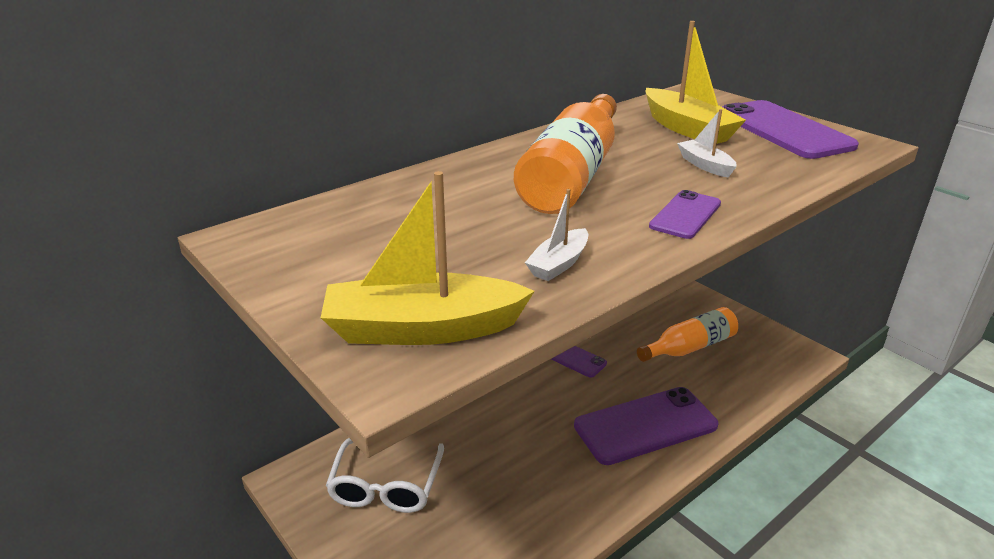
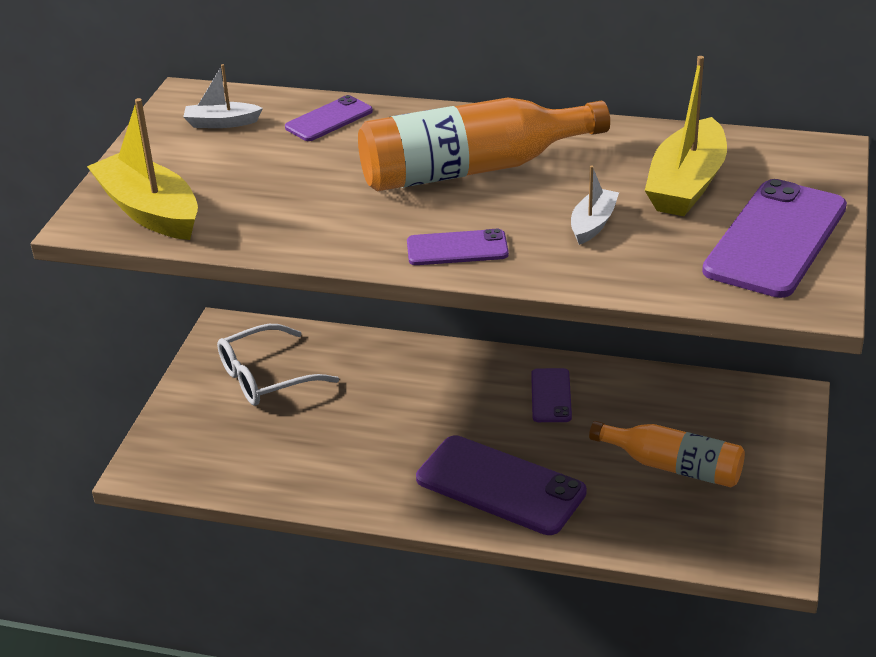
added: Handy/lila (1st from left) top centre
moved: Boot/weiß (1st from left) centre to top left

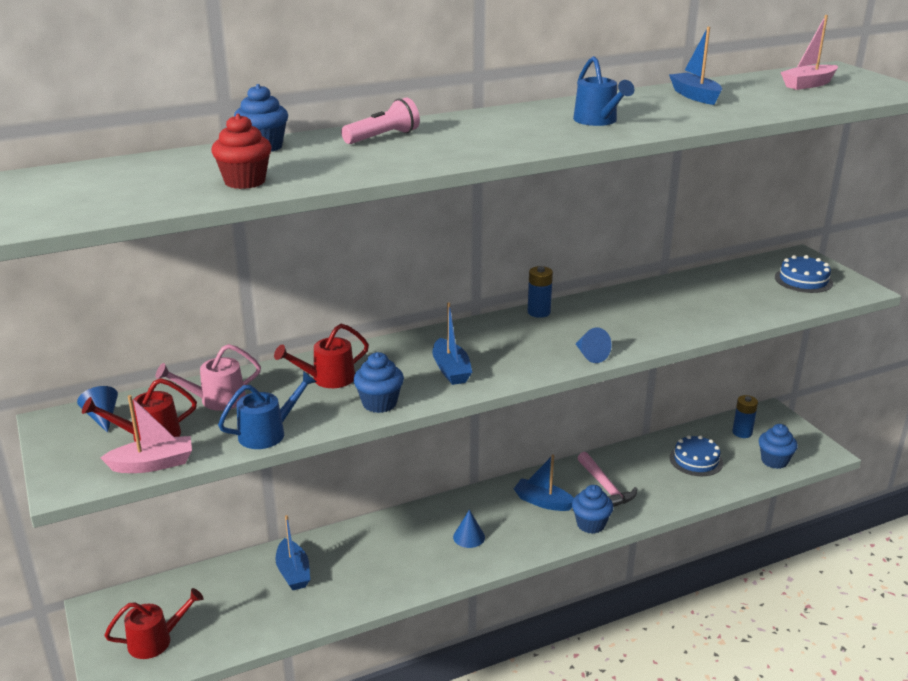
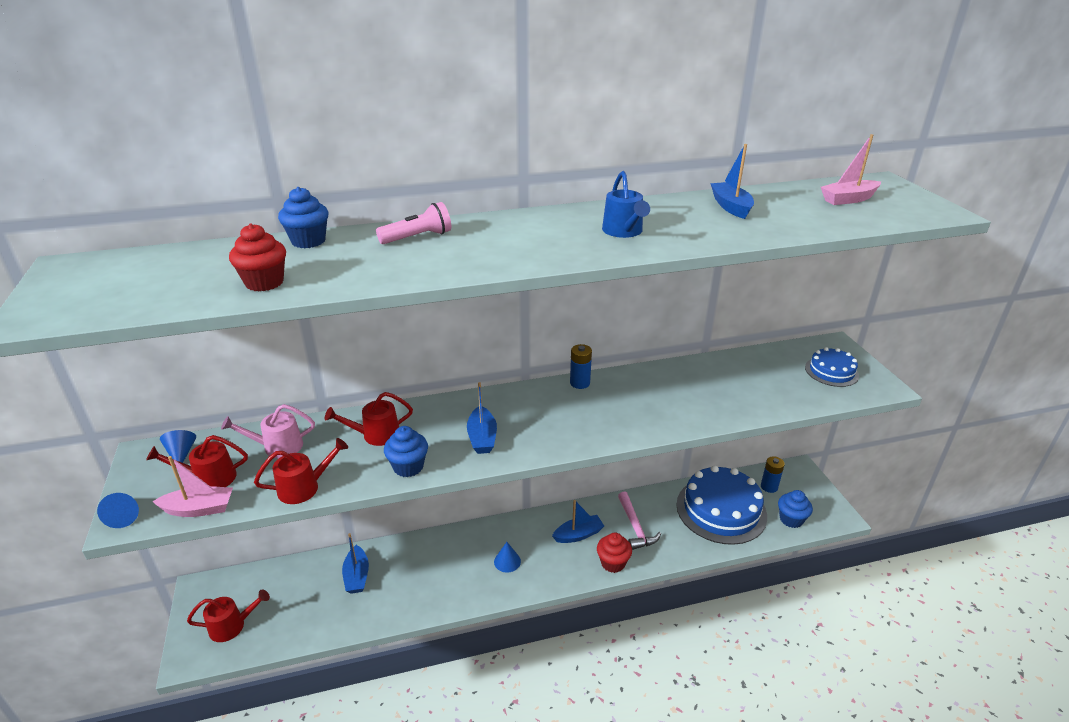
moved: Kegel/blau (3rd from left in the first image) centre to Kegel/blau (1st from left) bottom left
recoloured: Gießkanne/blau (1st from left) middle left to Gießkanne/rot (3rd from left) middle left; Muffin/blau (3rd from left) bottom centre to Muffin/rot (2nd from left) bottom centre
turned: Boot/blau (3rd from left) bottom centre = bottom centre 120 degrees clockwise
resized: Kuchen/blau (1st from left) bottom right = bottom right x1.95

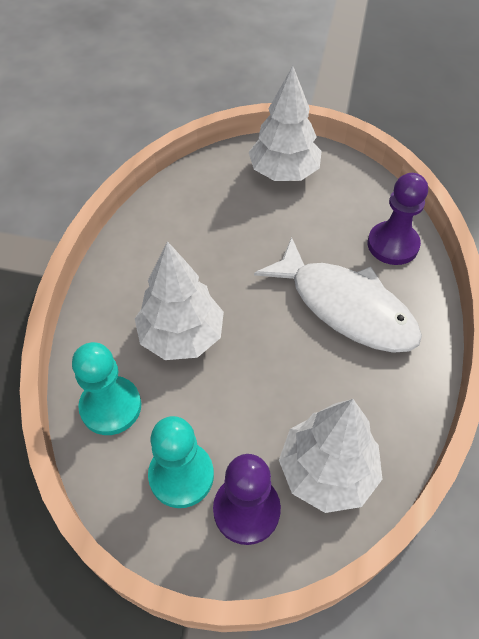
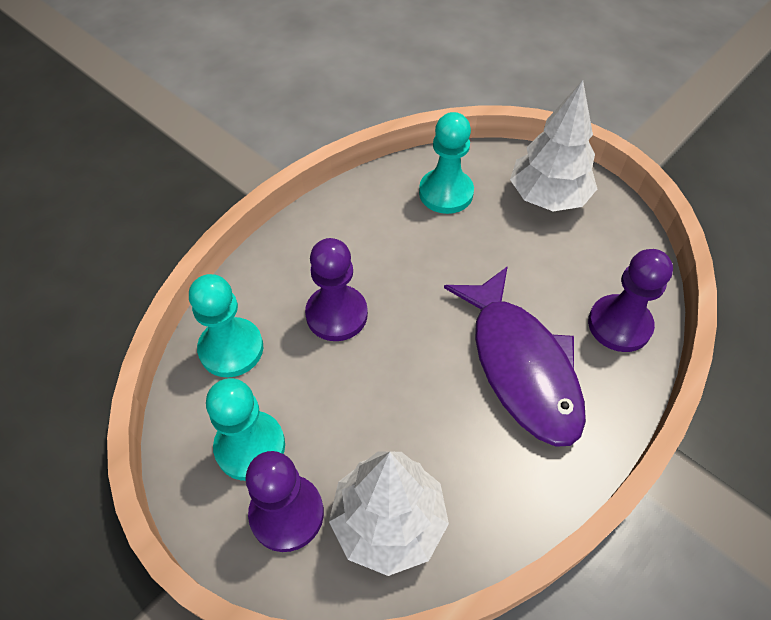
added: Bauer/türkis (3rd from left) top centre
replaced: Baum/weiß (1st from left) centre to Bauer/lila (2nd from left) centre
recoloured: Fisch/weiß middle right to Fisch/lila middle right

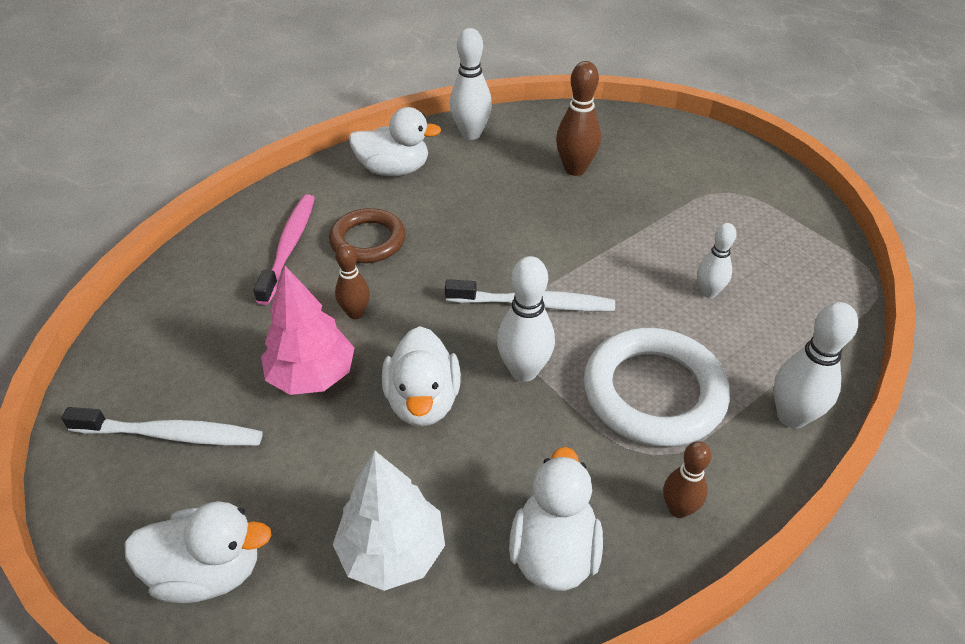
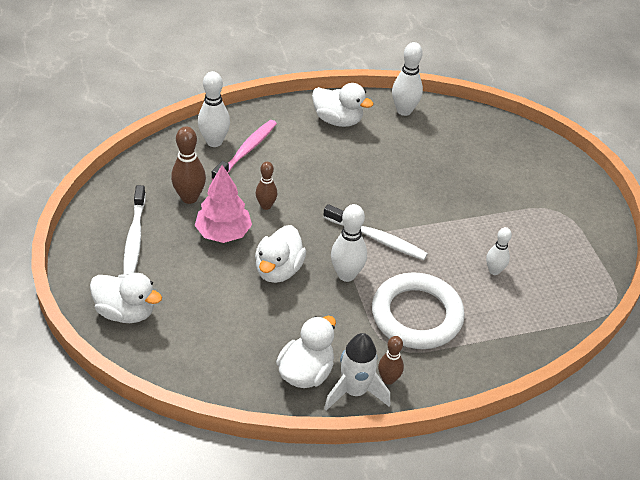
removed: Ring/braun centre; Baum/weiß bottom centre
added: Rakete/weiß bottom centre
moved: Bowlingkegel/braun (2nd from left in the first image) top centre to Bowlingkegel/braun (1st from left) middle left; Bowlingkegel/weiß (4th from left in the first image) middle right to Bowlingkegel/weiß (1st from left) top centre
turned: Zahnbürste/weiß (1st from left) middle left = middle left 60 degrees clockwise

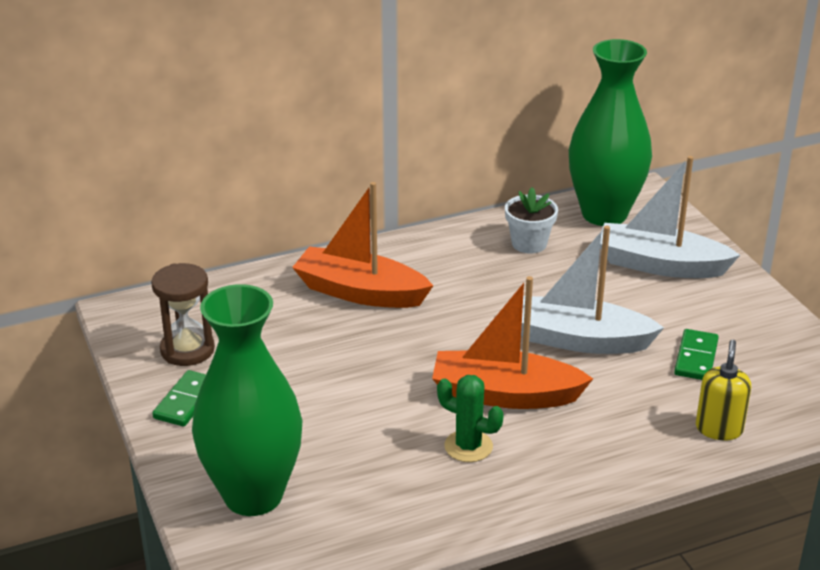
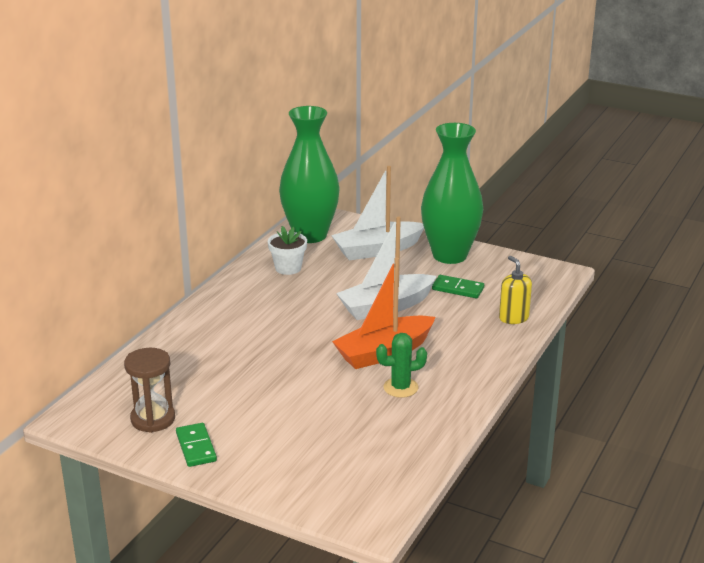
removed: Boot/orange (1st from left) centre
moved: Vase/grün (1st from left in the first image) bottom left to Vase/grün (2nd from left) centre
turned: Dominostein/grün (2nd from left) middle right = centre 45 degrees counterclockwise

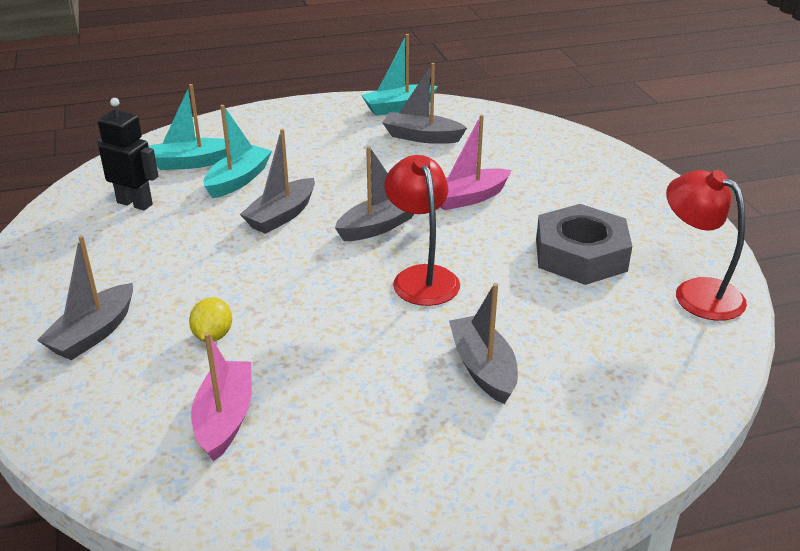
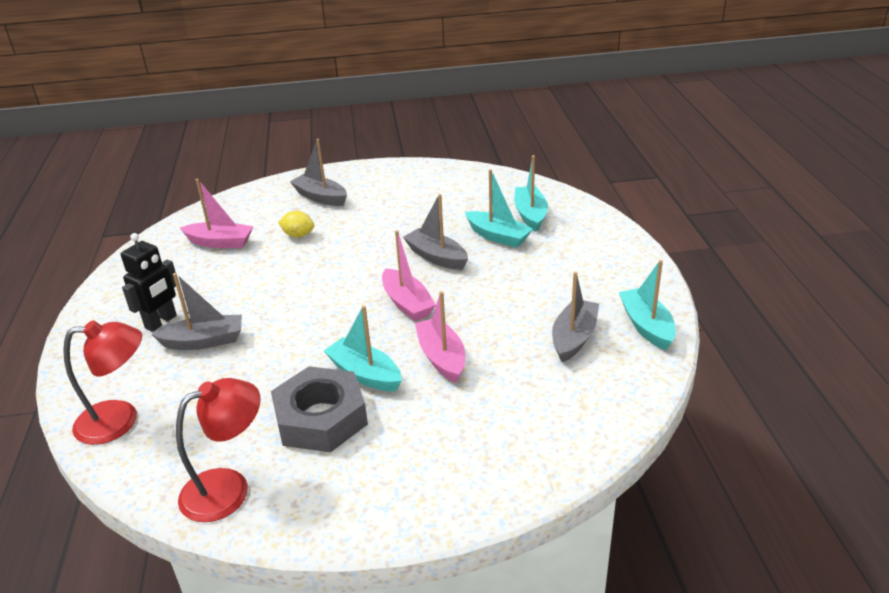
added: Boot/türkis (1st from left) centre
moved: Roboter/schwarz top left to middle left; Lampe/rot (1st from left) centre to middle left
recoloured: Boot/grau (3rd from left) centre to Boot/rosa (2nd from left) centre

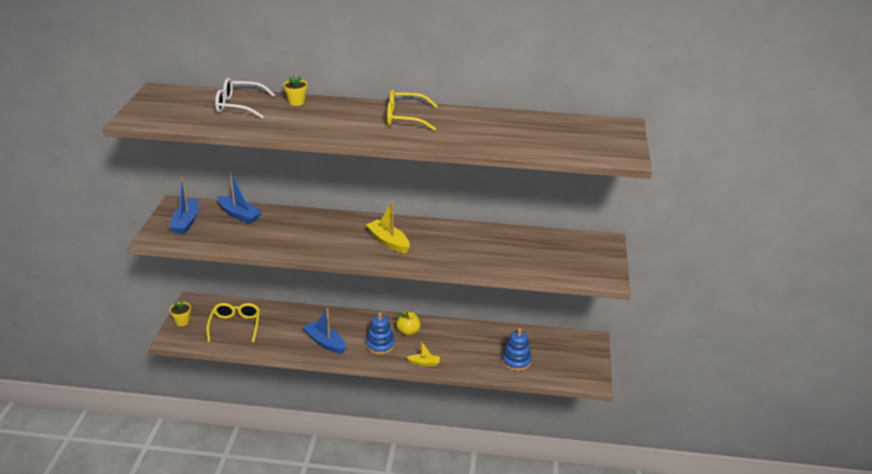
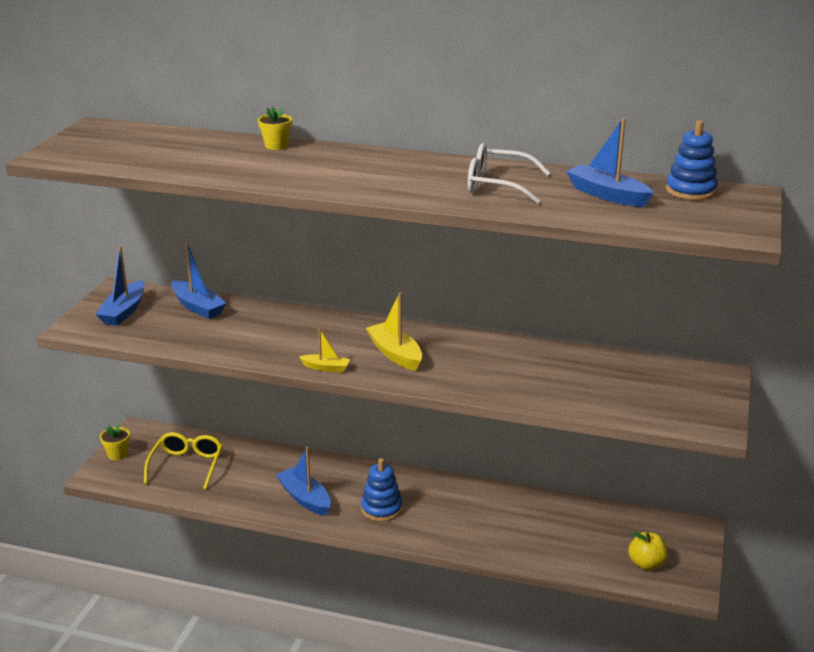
removed: Brille/gelb (2nd from left) top centre
added: Boot/blau (4th from left) top right
moved: Brille/weiß top left to top centre; Apfel/gelb bottom centre to bottom right; Stapelspielzeug/blau (2nd from left) bottom centre to top right; Boot/gelb (2nd from left in the first image) bottom centre to Boot/gelb (1st from left) centre

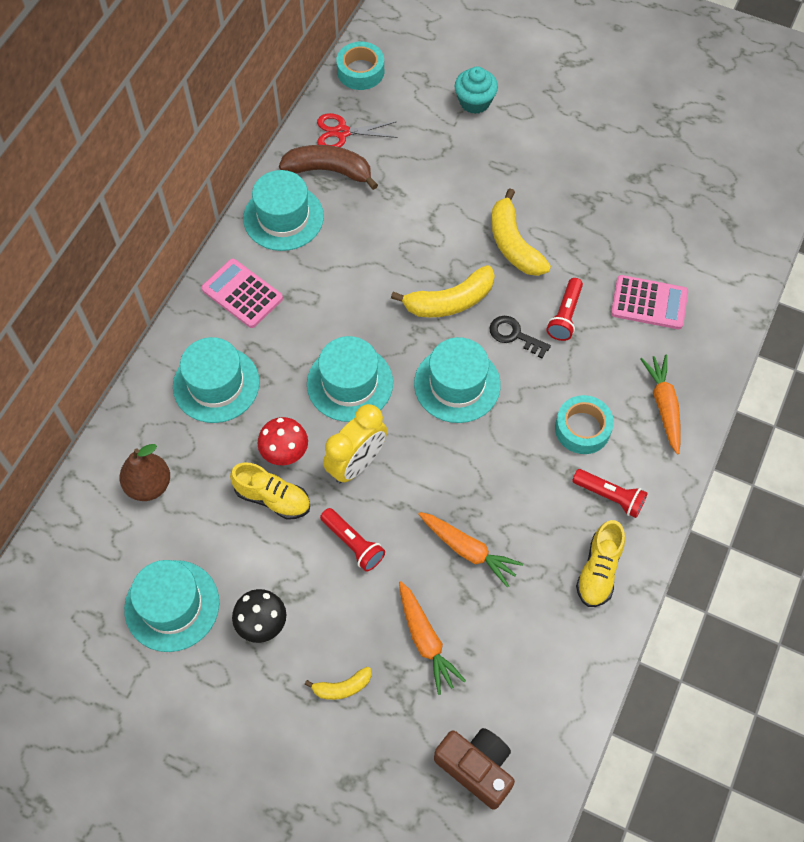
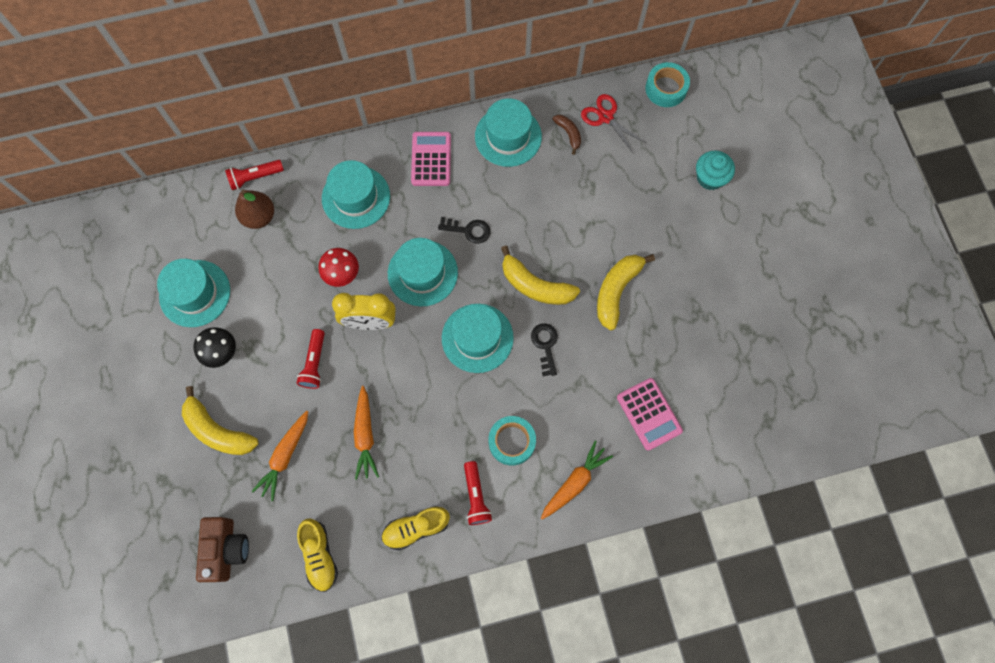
added: Schlüssel/schwarz (1st from left) centre
moved: Taschenlampe/rot (2nd from left in the first image) middle right to Taschenlampe/rot (1st from left) top left; Schuh/gelb (1st from left) centre to bottom left
resized: Banane/braun top centre = top centre x0.54; Banane/gelb (1st from left) bottom centre = middle left x1.85

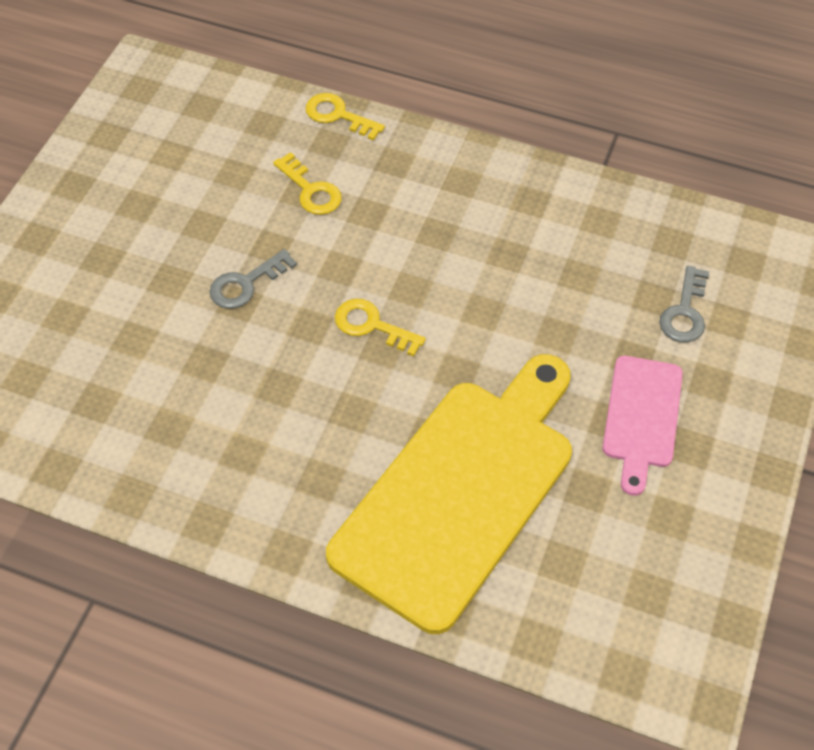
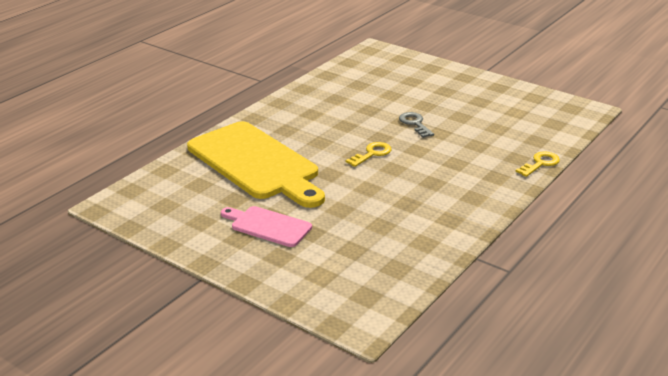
removed: Schlüssel/gelb (1st from left) top centre; Schlüssel/grau (2nd from left) middle right

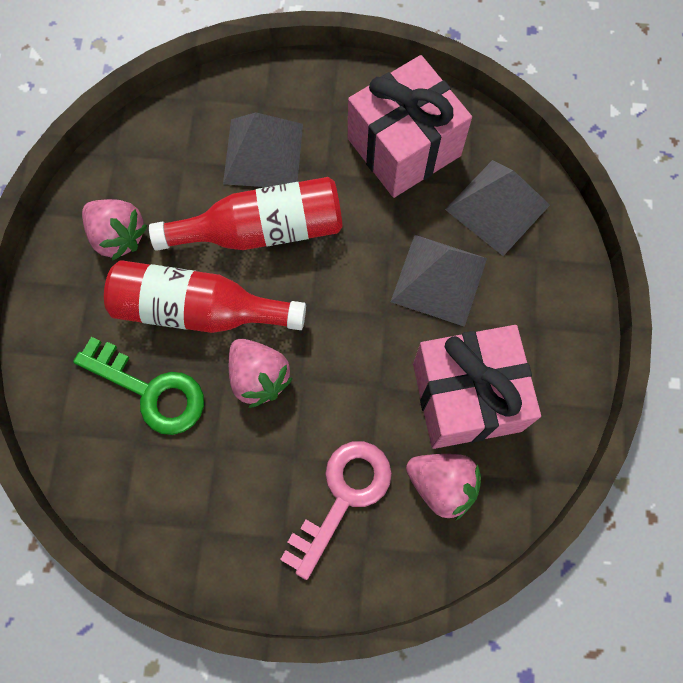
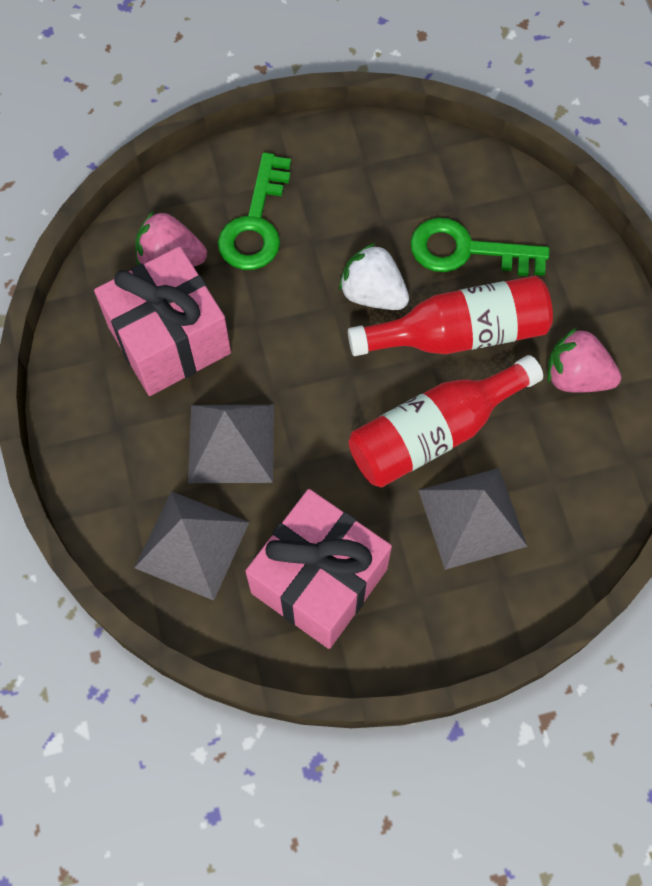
recoloured: Erdbeere/rosa (2nd from left) centre to Erdbeere/weiß top centre; Schlüssel/rosa bottom centre to Schlüssel/grün (1st from left) top centre

